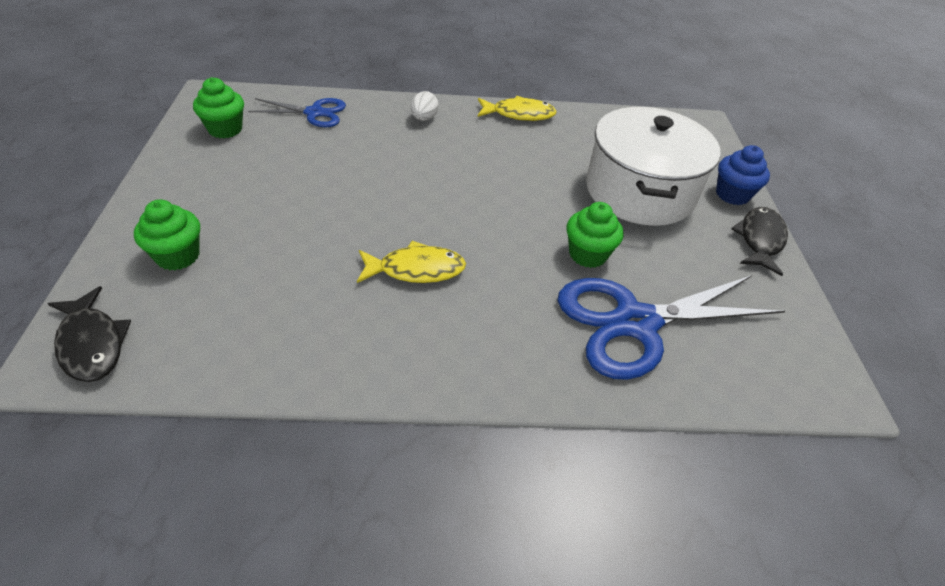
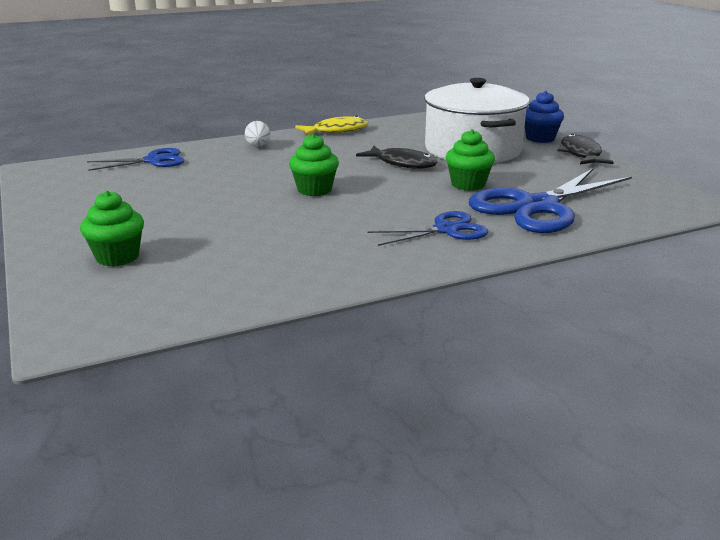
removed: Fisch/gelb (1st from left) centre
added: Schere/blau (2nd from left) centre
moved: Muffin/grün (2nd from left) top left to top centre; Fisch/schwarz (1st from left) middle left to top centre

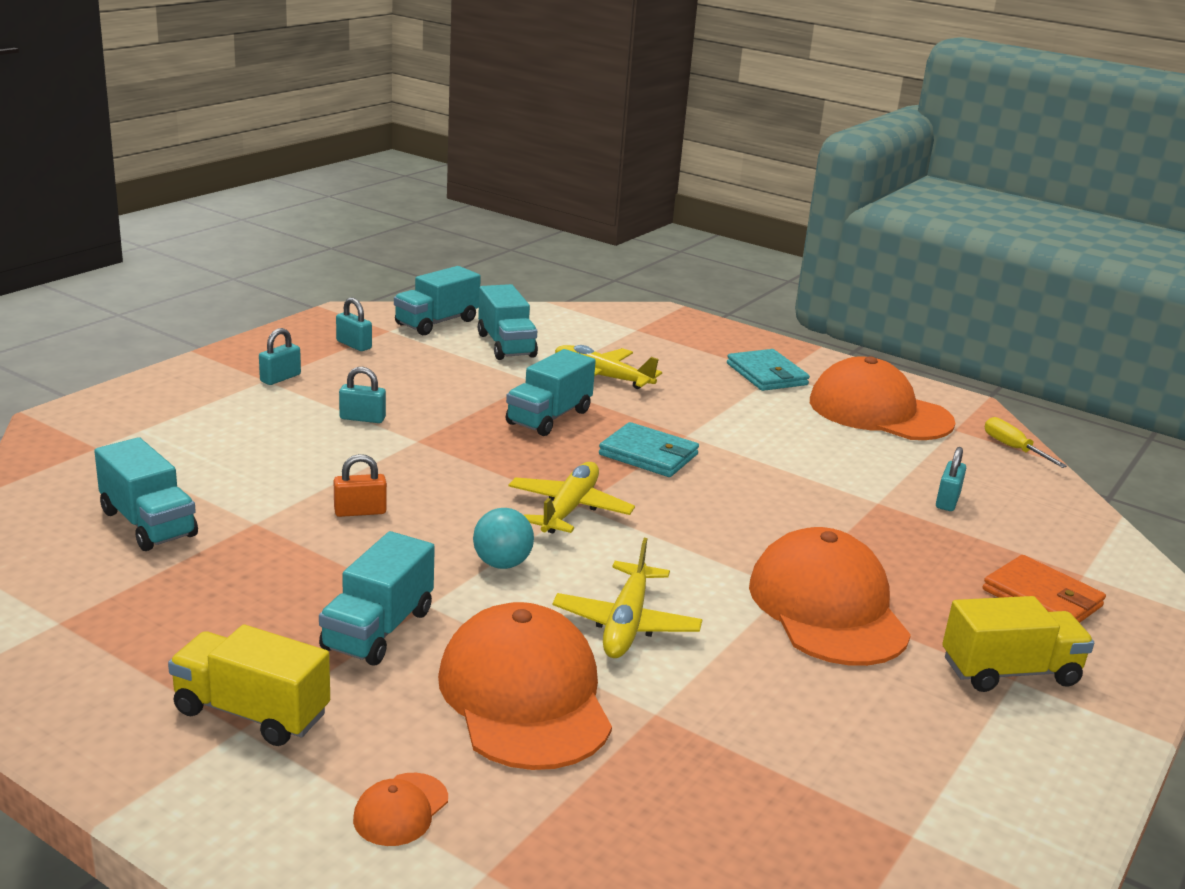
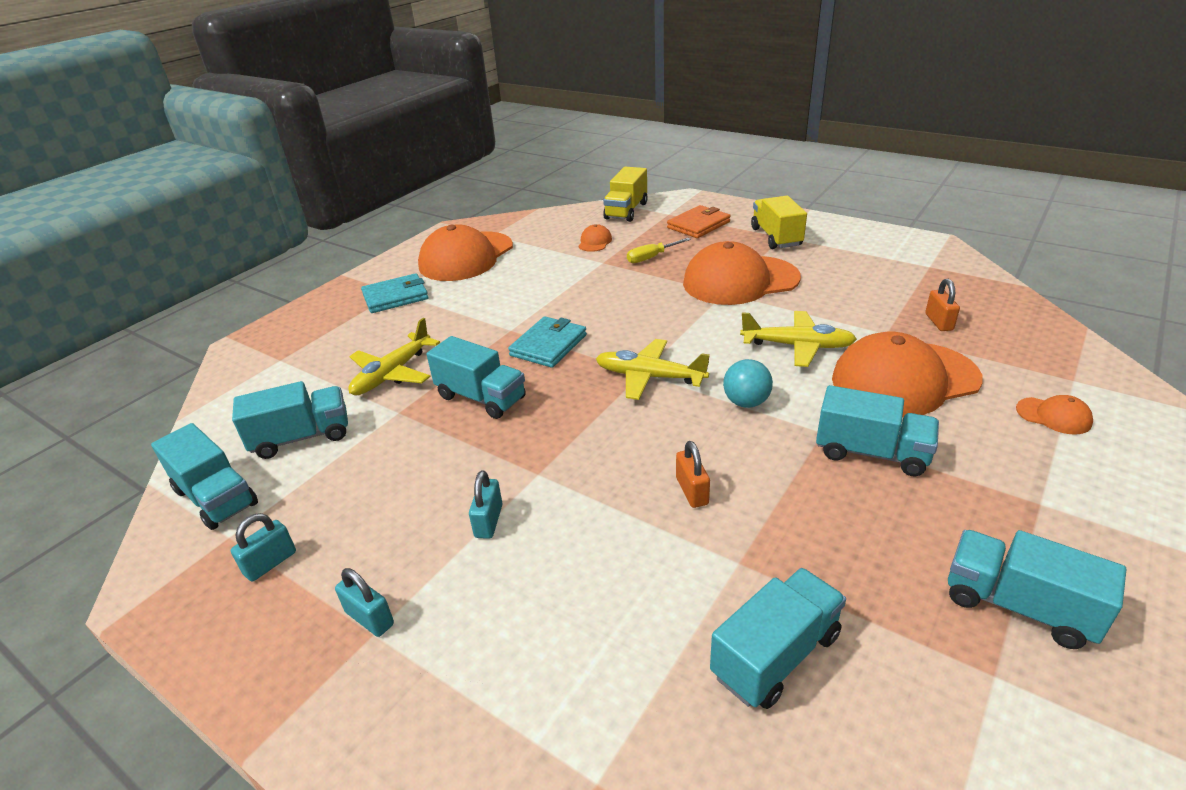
added: Vorhängeschloss/orange (2nd from left) middle right; Lastwagen/türkis (6th from left) bottom right
moved: Schraubenzieher/gelb middle right to top centre; Lastwagen/gelb (1st from left) bottom left to top centre
replaced: Vorhängeschloss/türkis (4th from left) middle right to Kappe/orange (2nd from left) top centre

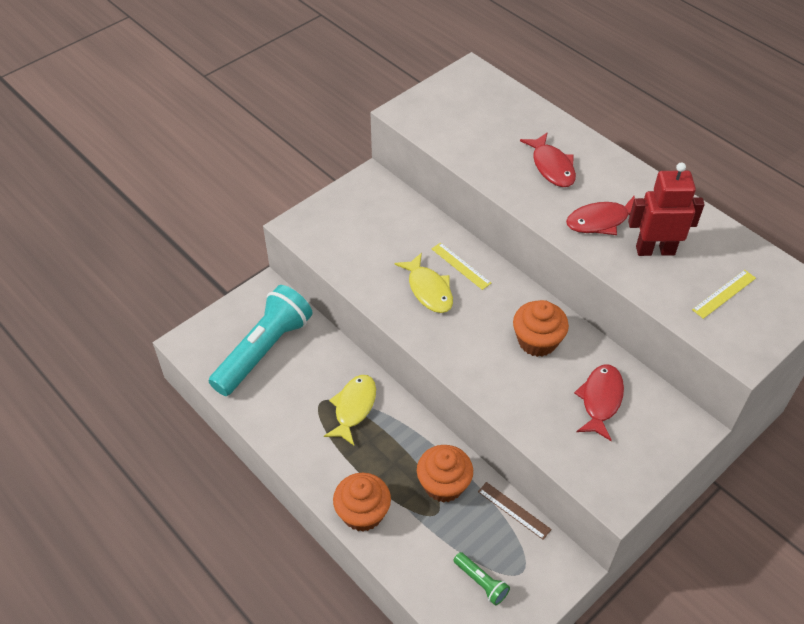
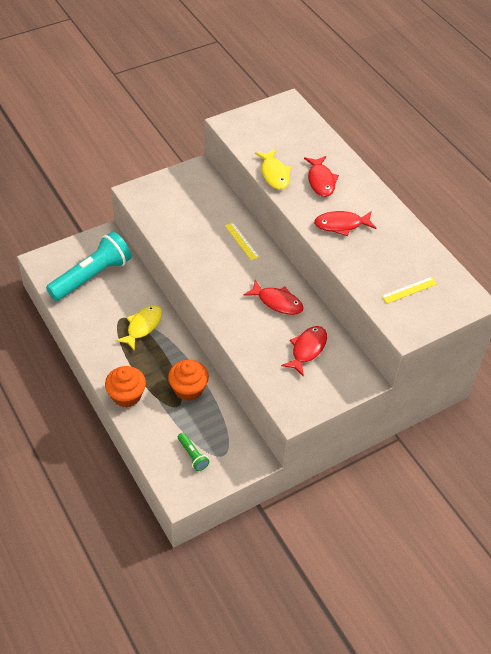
removed: Roboter/rot middle right; Lineal/braun bottom centre
moved: Fisch/gelb (2nd from left) centre to top centre
replaced: Muffin/orange (3rd from left) middle right to Fisch/rot (1st from left) centre

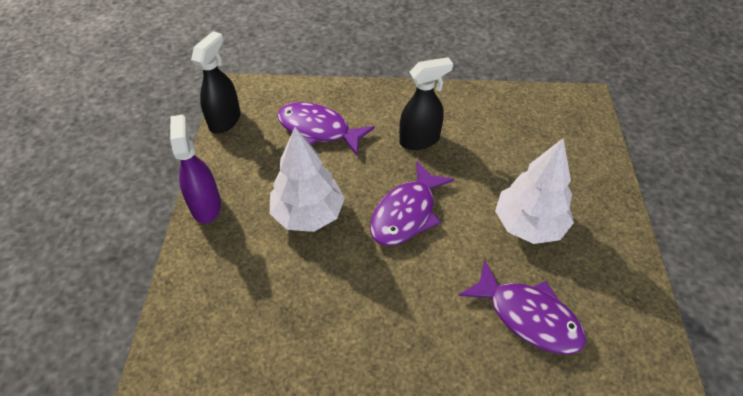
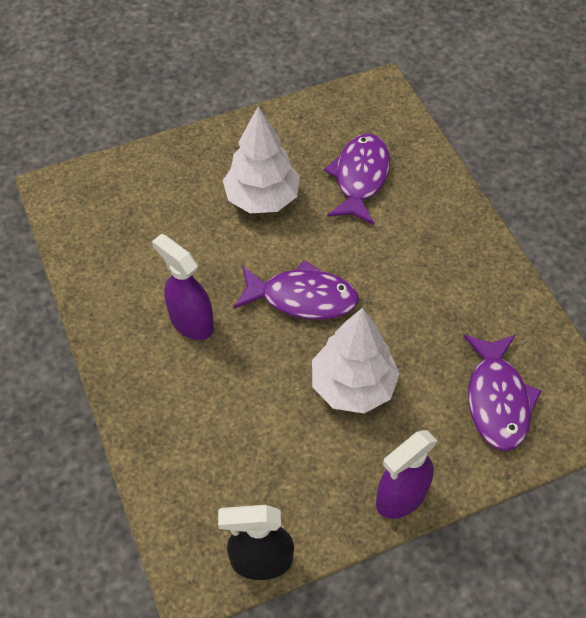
moved: Fisch/lila (1st from left in the first image) top centre to Fisch/lila (3rd from left) middle right
recoloured: Sprühflasche/schwarz (2nd from left) top centre to Sprühflasche/lila (1st from left) middle left

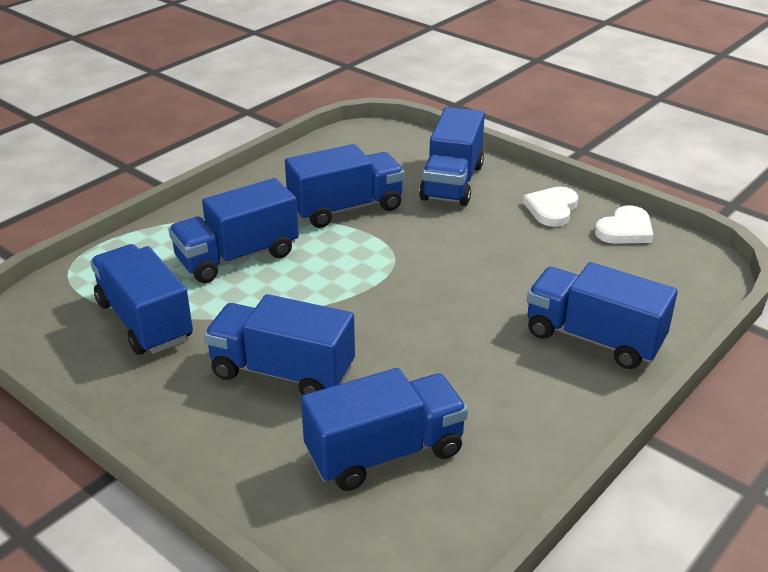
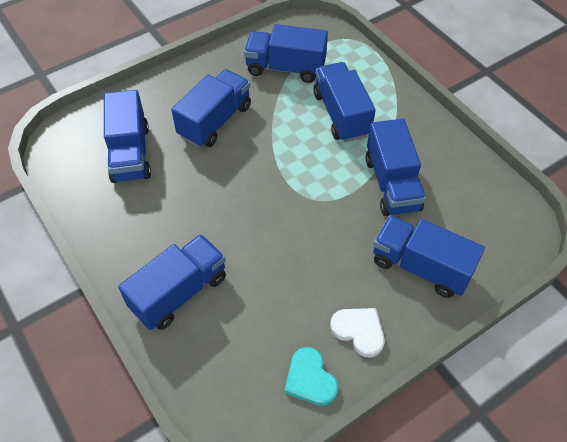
recoloured: Herz/weiß (2nd from left) middle right to Herz/türkis bottom centre
turned: Lastwagen/blau (1st from left in the first image) middle left = top centre 150 degrees counterclockwise

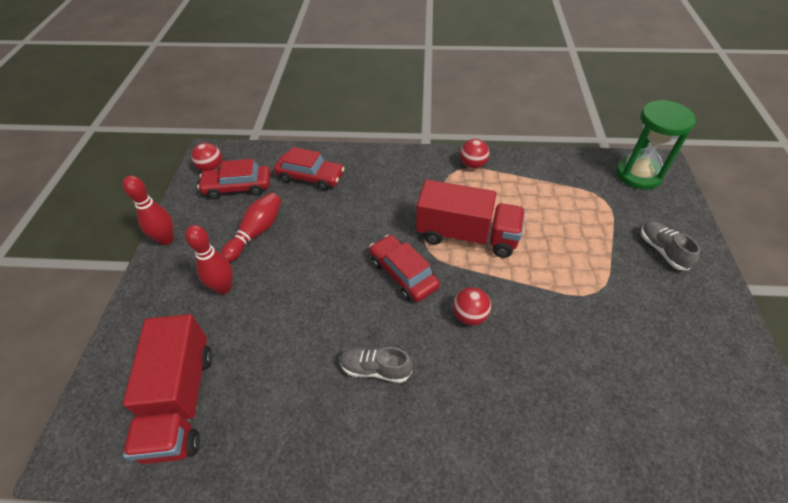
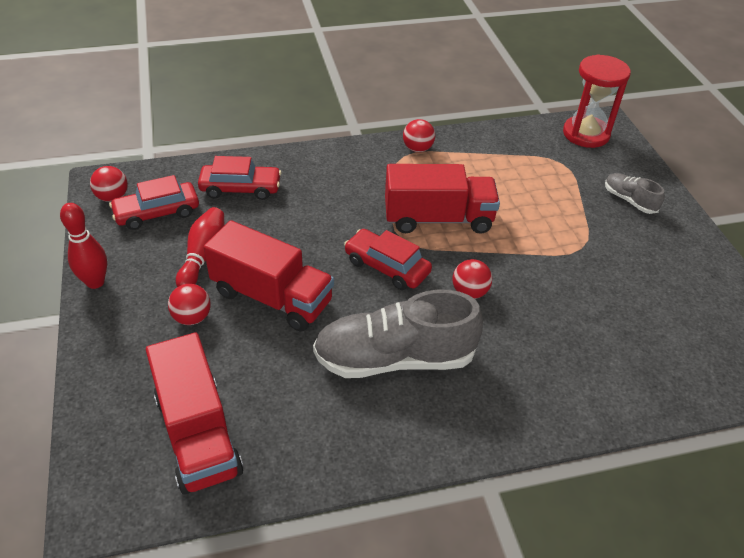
added: Lastwagen/rot (2nd from left) centre
replaced: Bowlingkegel/rot (2nd from left) middle left to Ball/rot (2nd from left) middle left
recoloured: Sanduhr/grün top right to Sanduhr/rot top right
resized: Schuh/grau (1st from left) bottom centre = centre x2.07

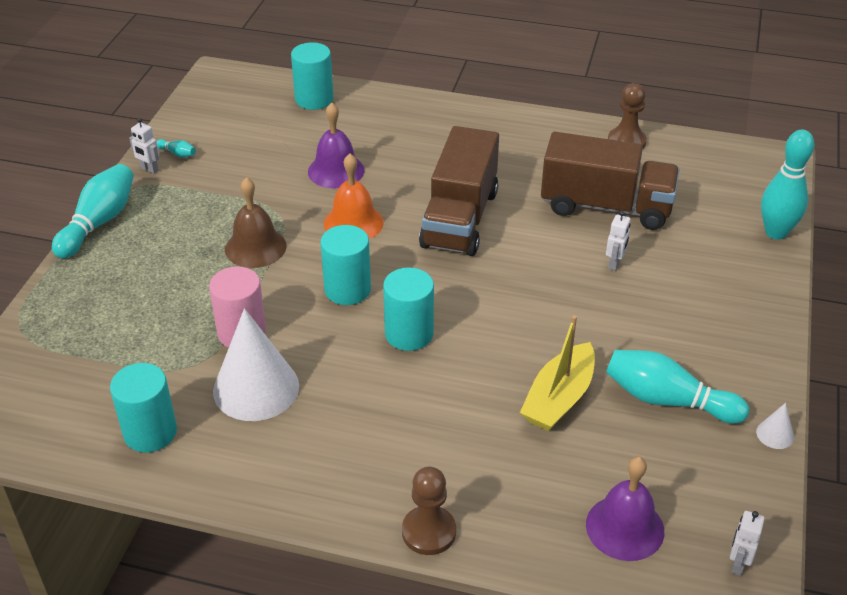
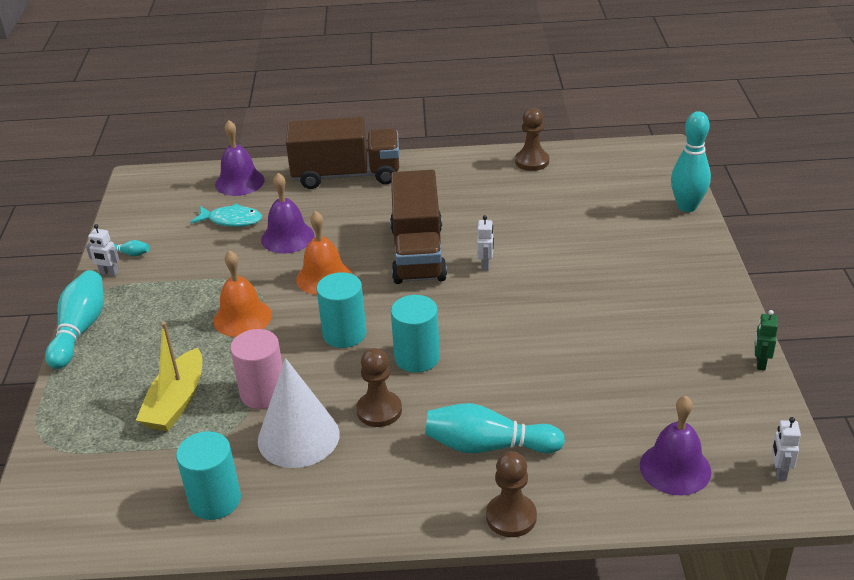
added: Fisch/türkis middle left; Bauer/braun (1st from left) bottom centre
moved: Lastwagen/braun (2nd from left in the first image) top right to Lastwagen/braun (1st from left) top centre; Roboter/weiß (2nd from left) middle right to centre; Boot/gelb centre to middle left; Bowlingkegel/türkis (3rd from left) middle right to bottom centre
replaced: Vollzylinder/türkis (2nd from left) top centre to Glocke/lila (1st from left) top left; Kegel/weiß (2nd from left) bottom right to Roboter/grün middle right
recoloured: Glocke/braun middle left to Glocke/orange (1st from left) middle left

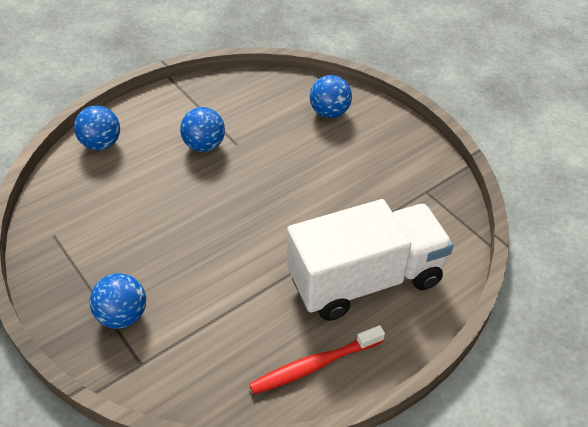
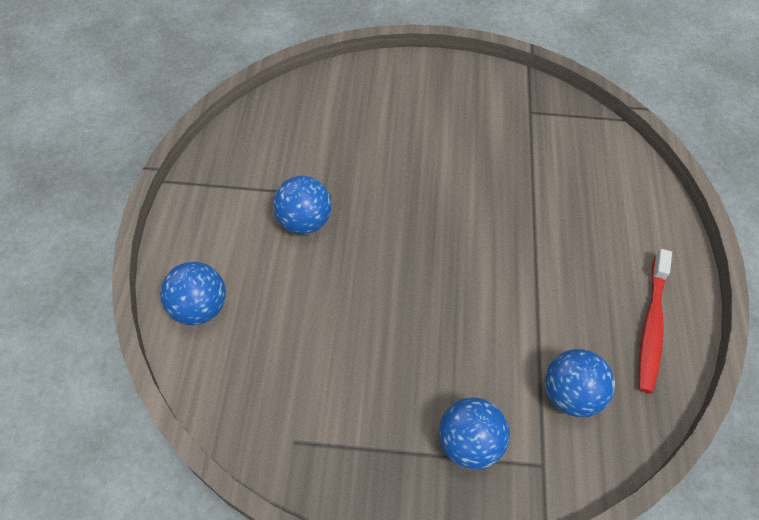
removed: Lastwagen/weiß centre
moved: Ball/blau (4th from left) top centre to bottom right

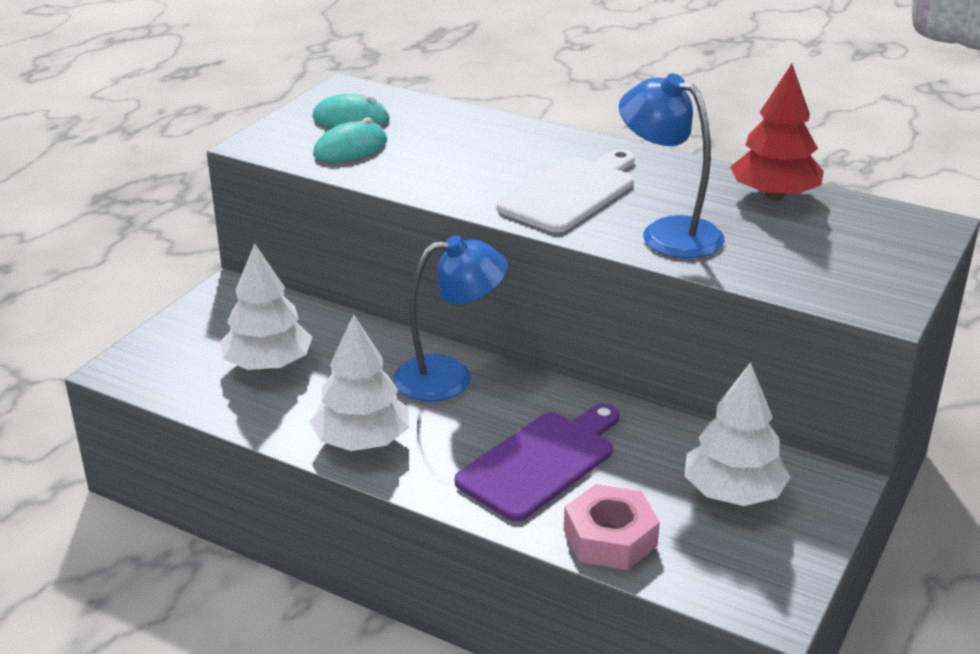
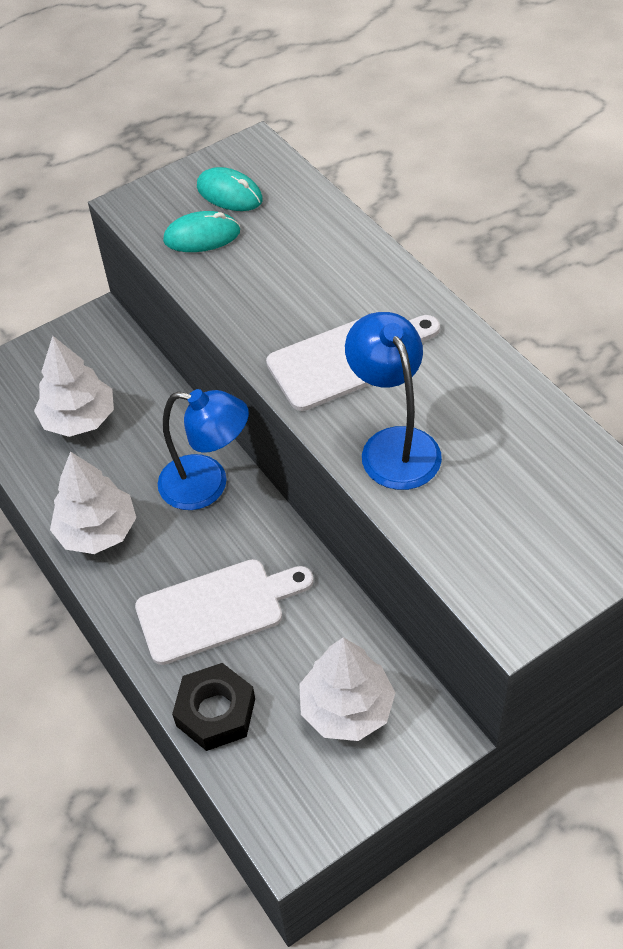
removed: Baum/rot top right
recoloured: Schneidebrett/lila bottom centre to Schneidebrett/weiß (1st from left) centre; Sechskantmutter/rosa bottom centre to Sechskantmutter/schwarz bottom centre

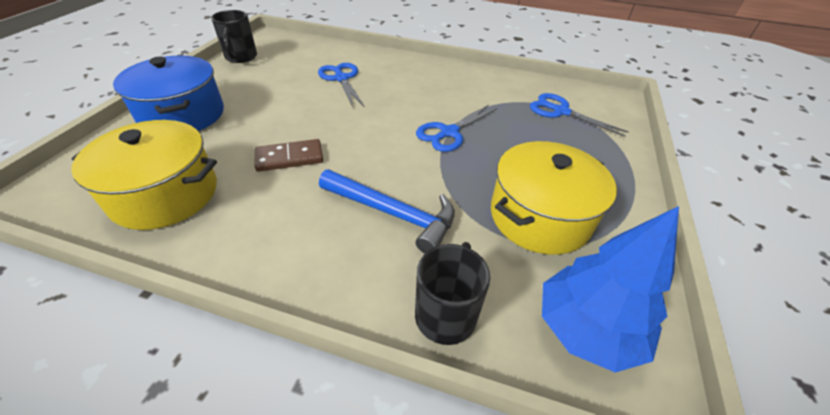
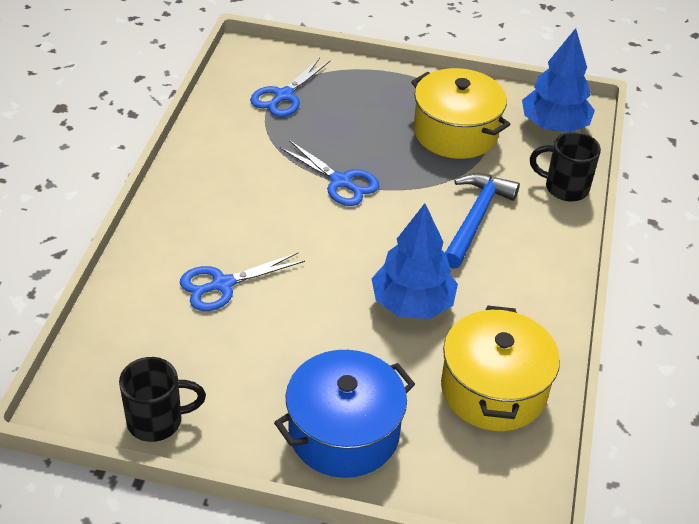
replaced: Dominostein/braun centre to Baum/blau (1st from left) centre

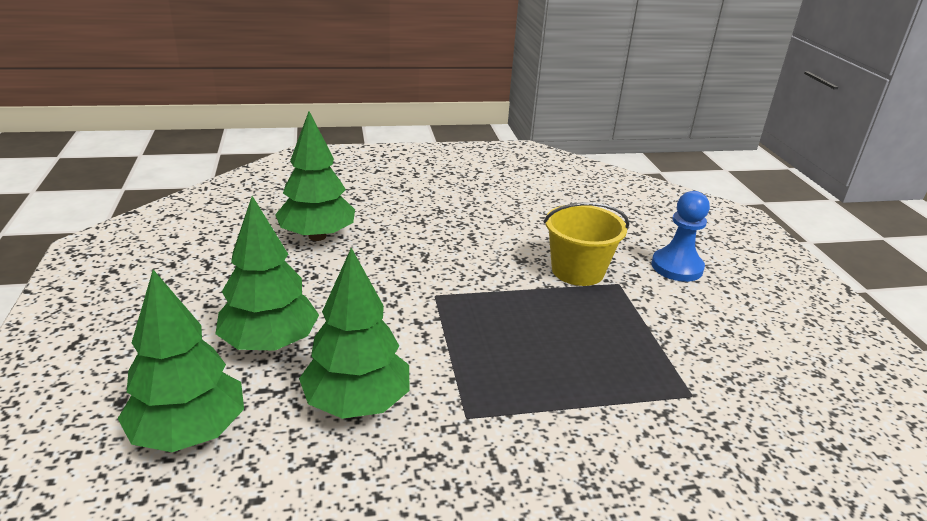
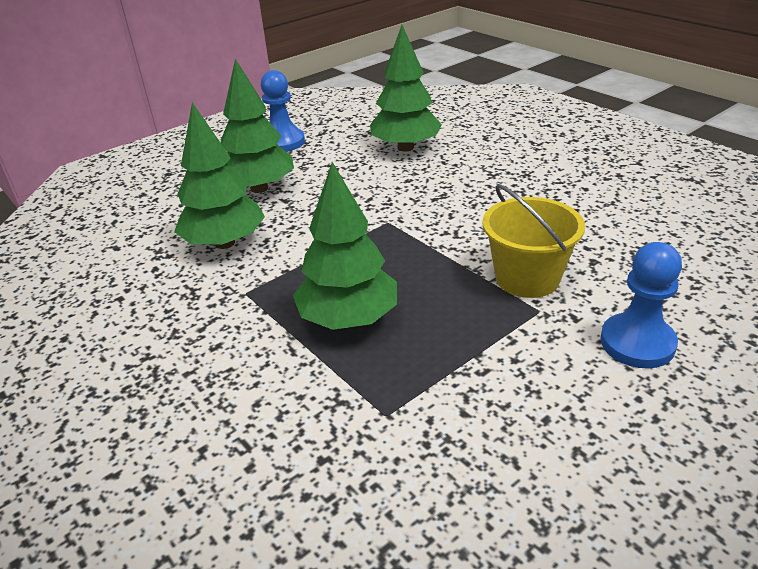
added: Bauer/blau (1st from left) top centre
moved: Baum/grün (1st from left in the first image) bottom left to Baum/grün (3rd from left) centre

